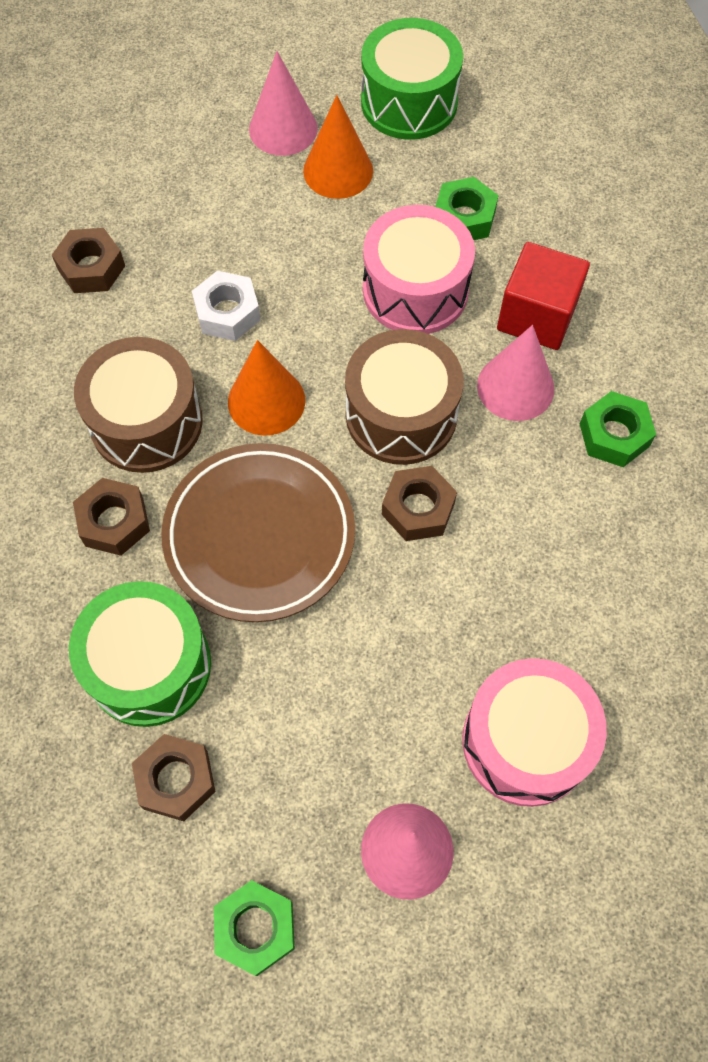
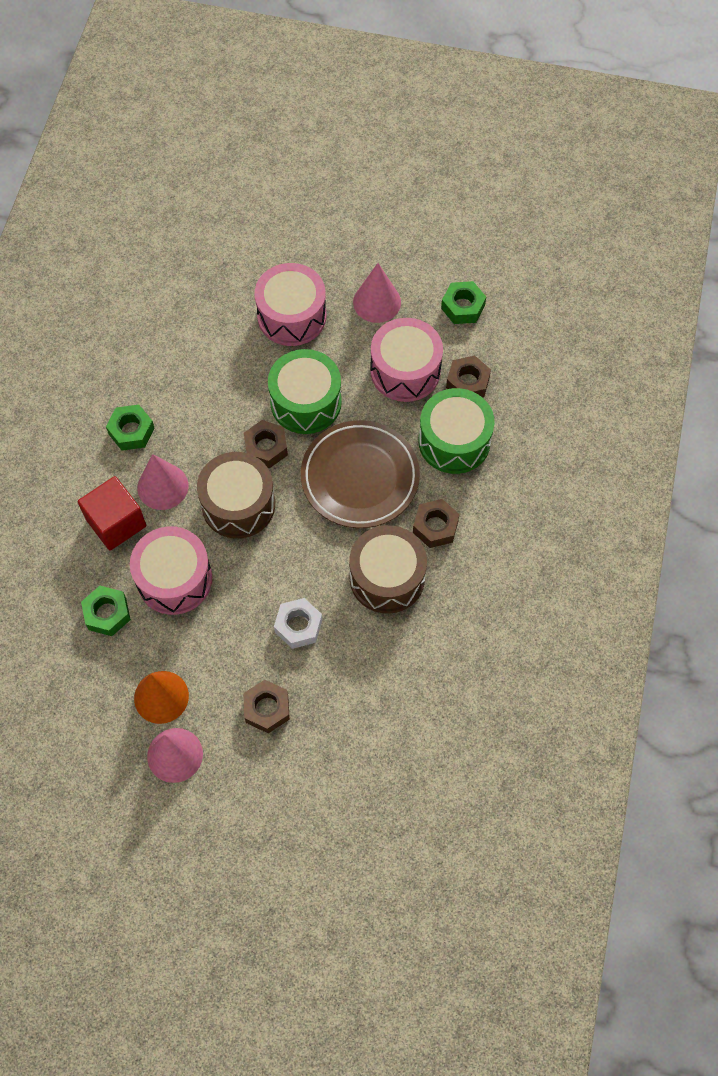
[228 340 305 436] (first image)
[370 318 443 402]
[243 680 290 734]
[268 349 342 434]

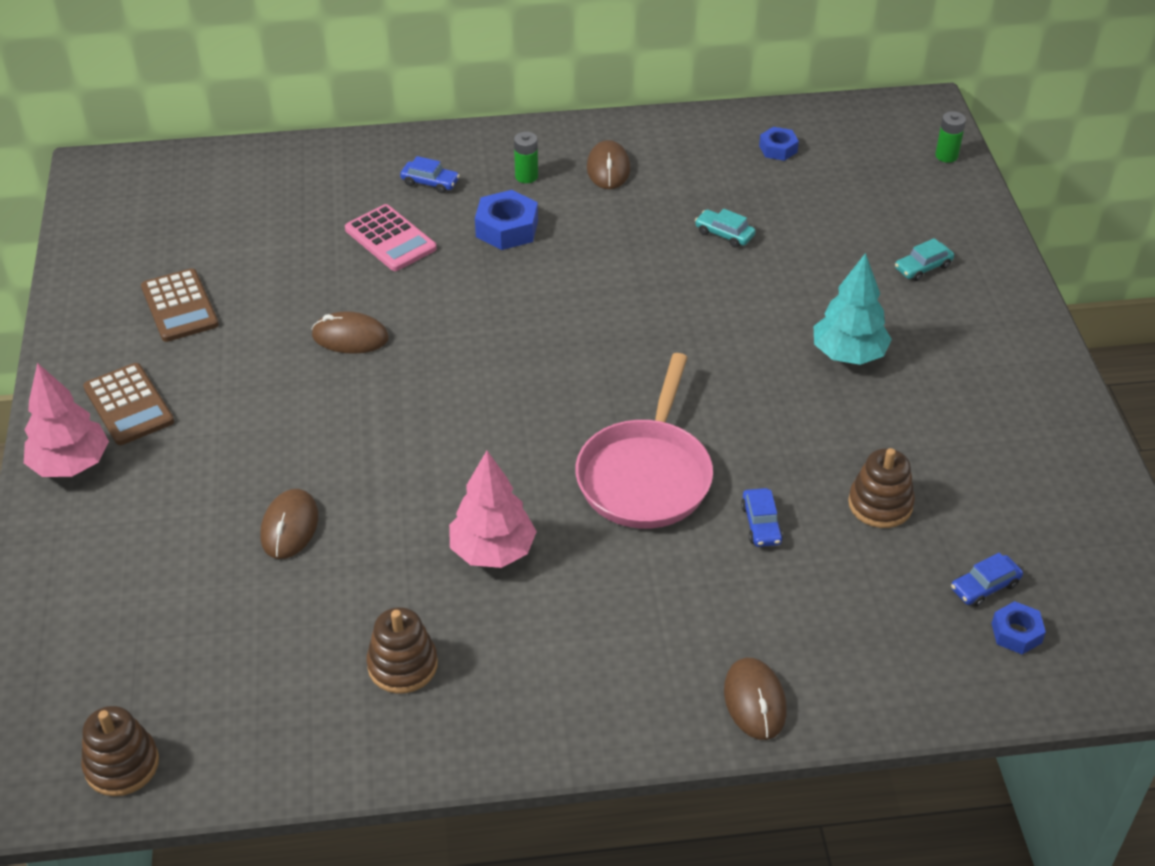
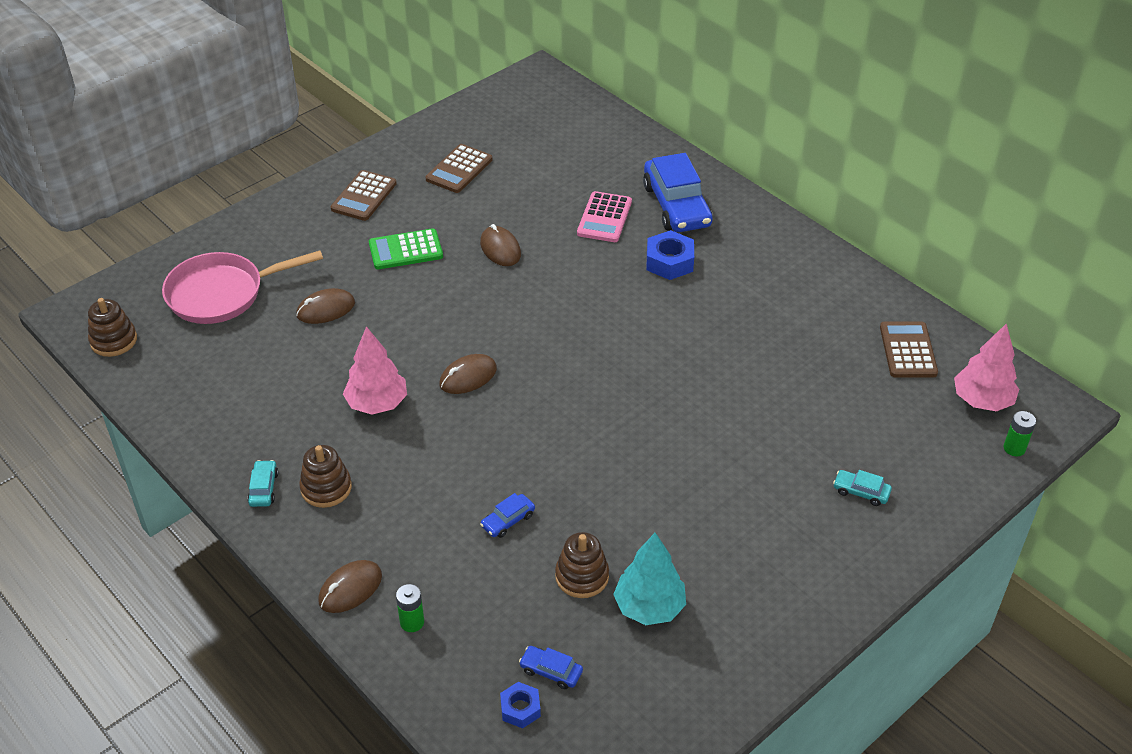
[369 228 443 270]
[954 323 1019 411]
[299 445 352 508]
[396 584 424 632]
[162 251 323 324]
[439 354 497 394]
[247 460 278 507]
[613 533 686 625]
[880 322 938 377]
[643 153 713 232]

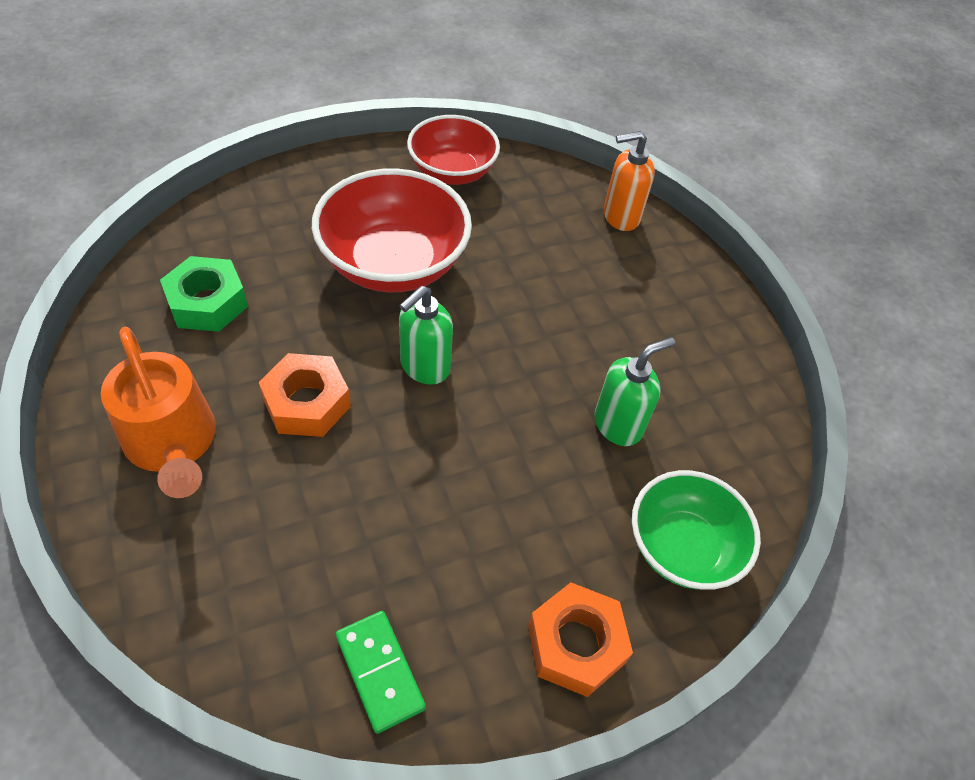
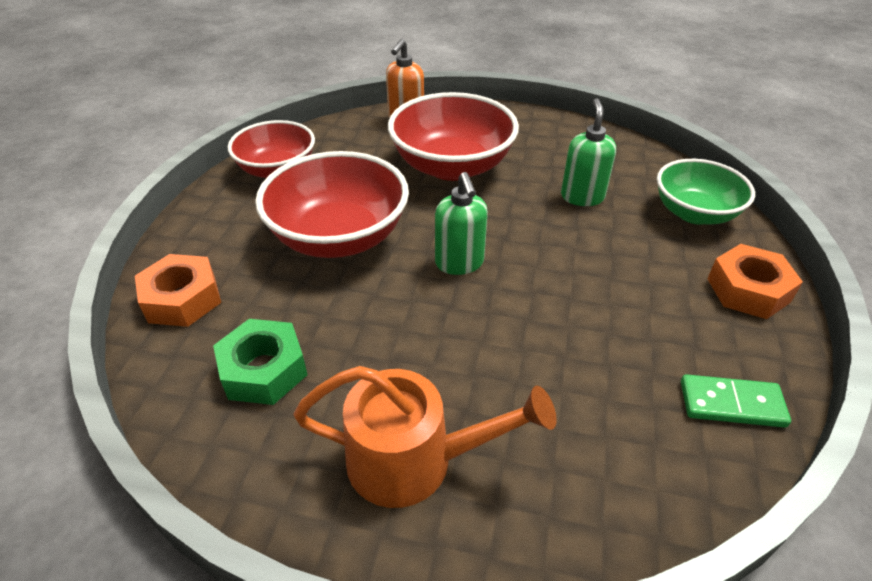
[388 92 519 181]
[135 254 221 327]

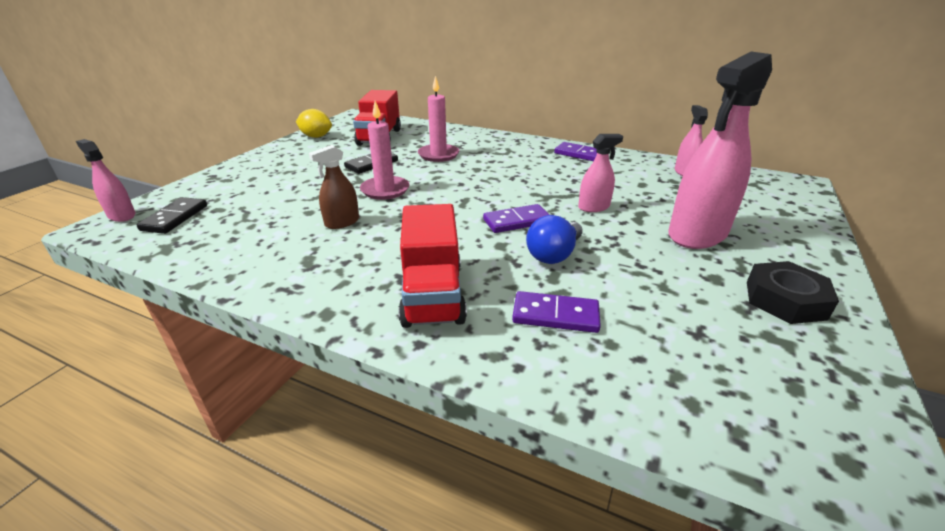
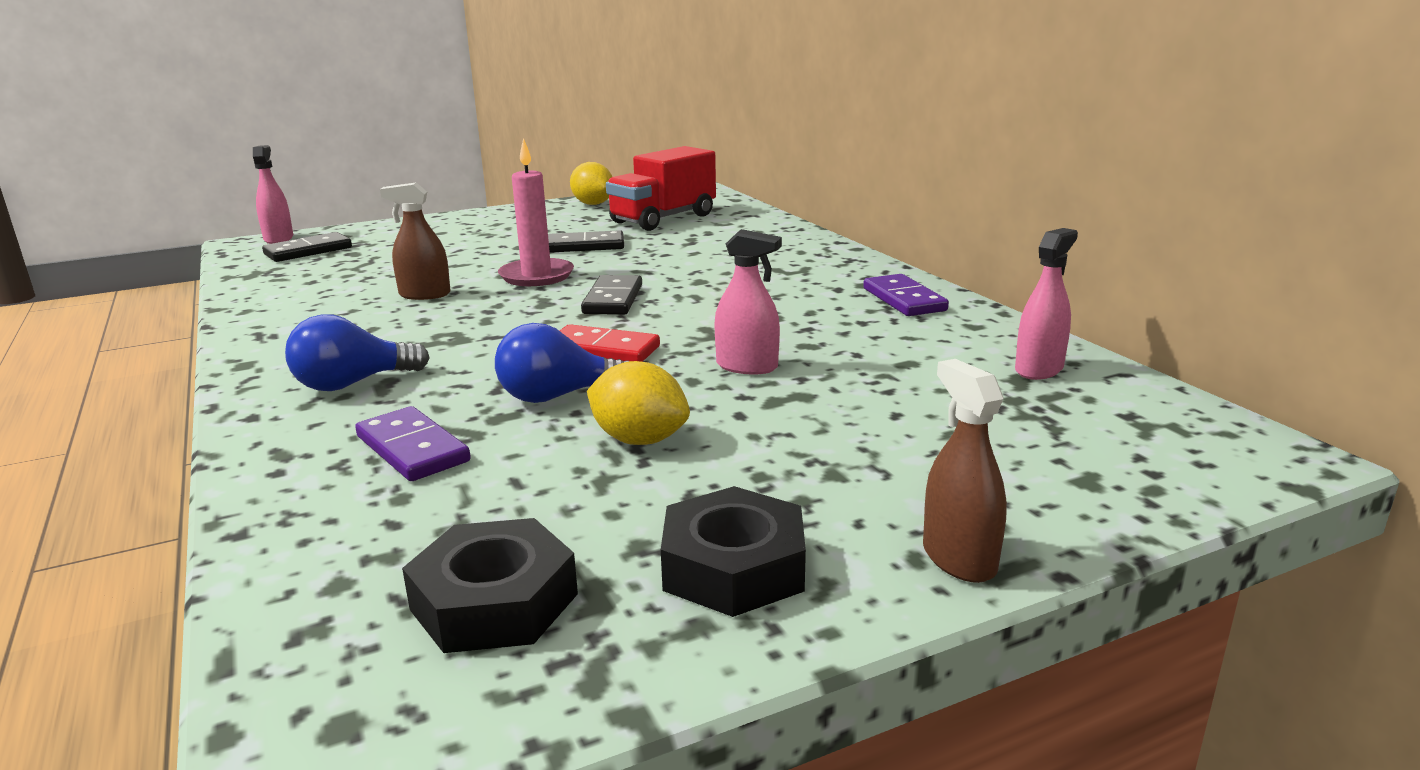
[418 76 459 162] (first image)
[668 52 772 249] (first image)
[402 518 578 653]
[581 275 642 315]
[587 361 690 445]
[923 359 1007 583]
[285 314 430 391]
[560 324 660 362]

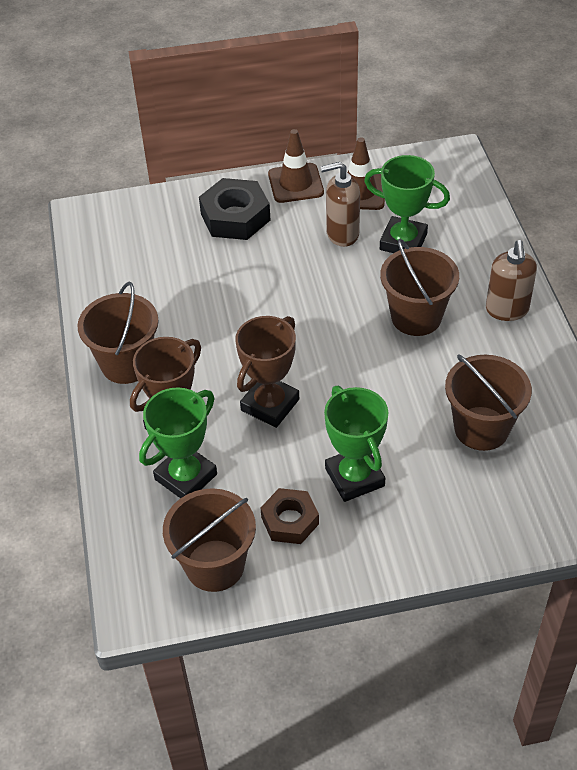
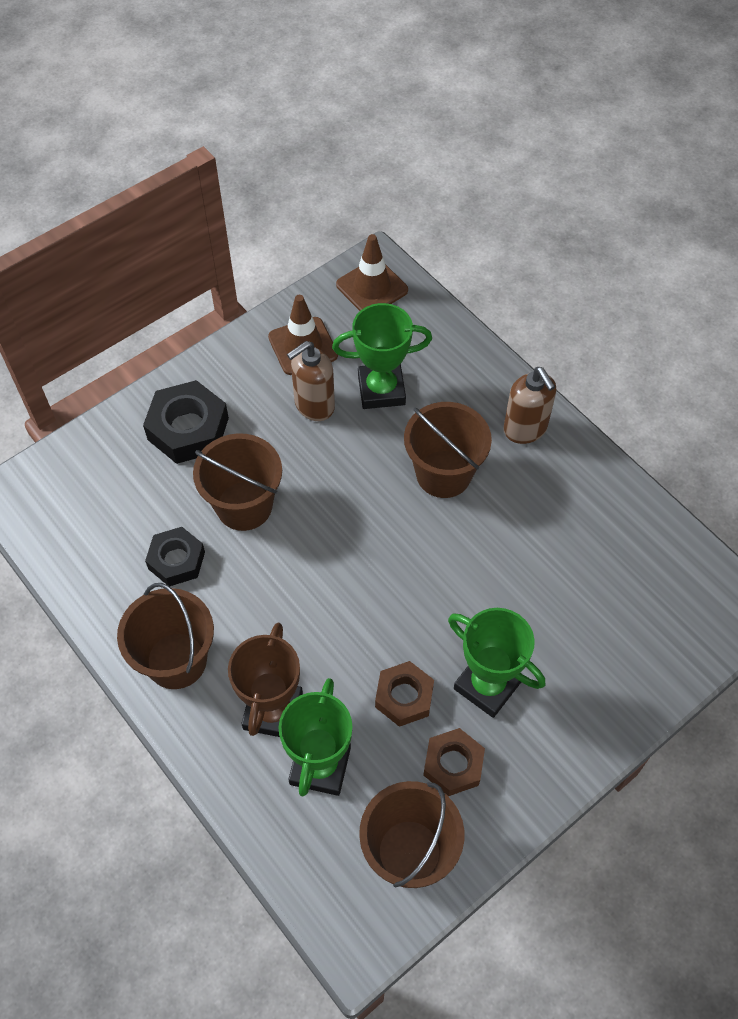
[235 316 299 428] (first image)
[145 527 205 586]
[375 661 434 727]
[336 234 408 311]
[193 433 282 531]

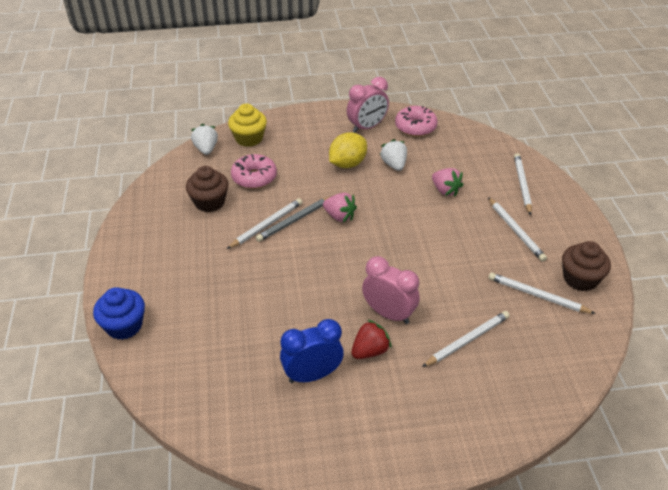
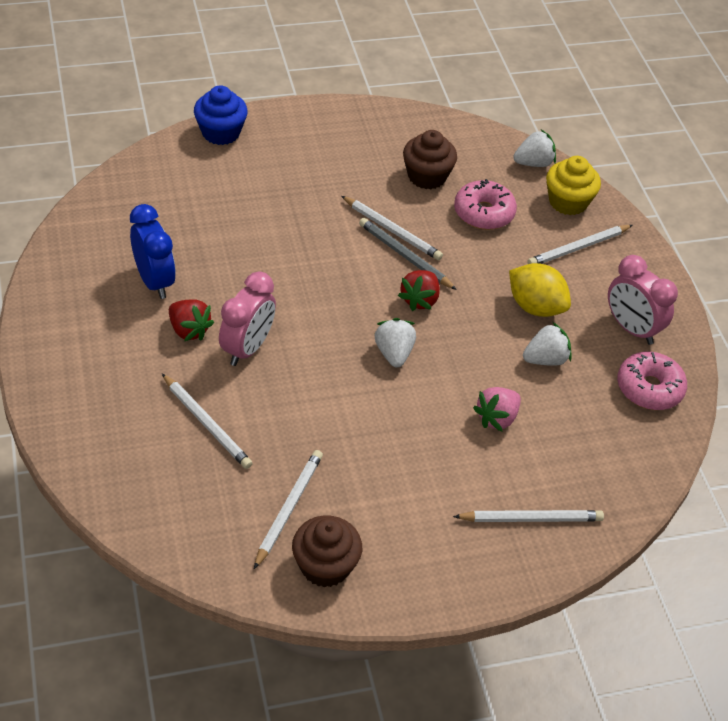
[375 318 416 367]
[527 225 633 264]
[398 270 440 311]

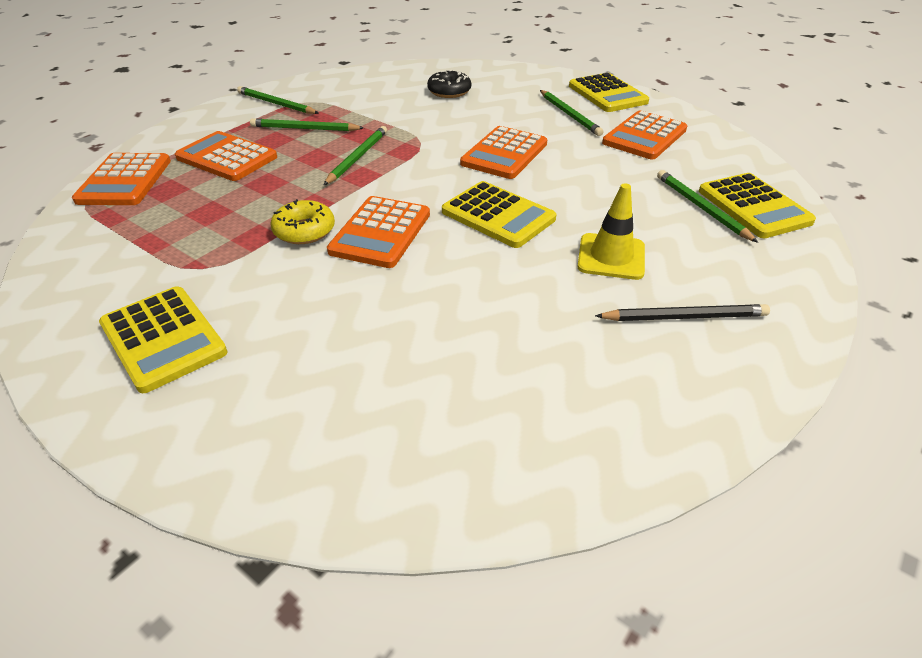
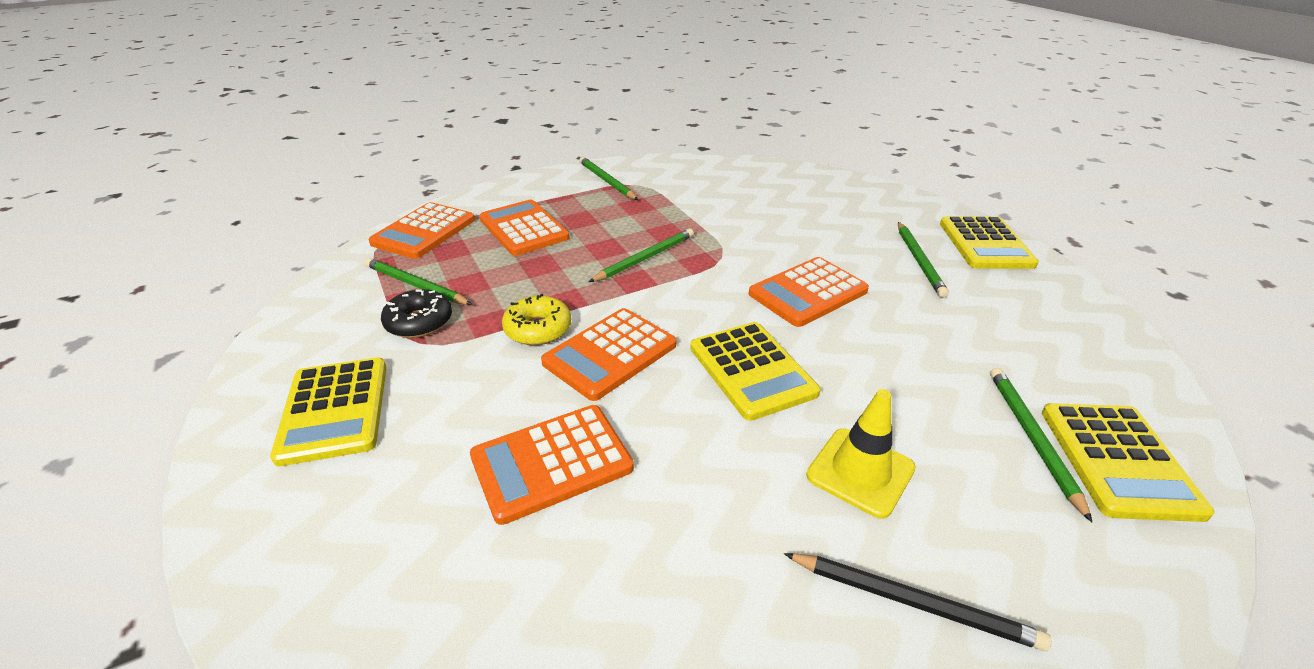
[365 258 472 305]
[381 289 452 338]
[470 405 634 525]

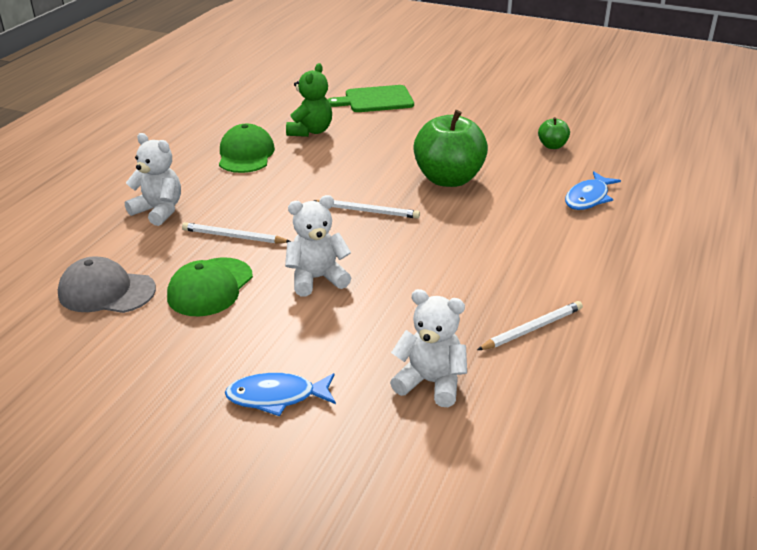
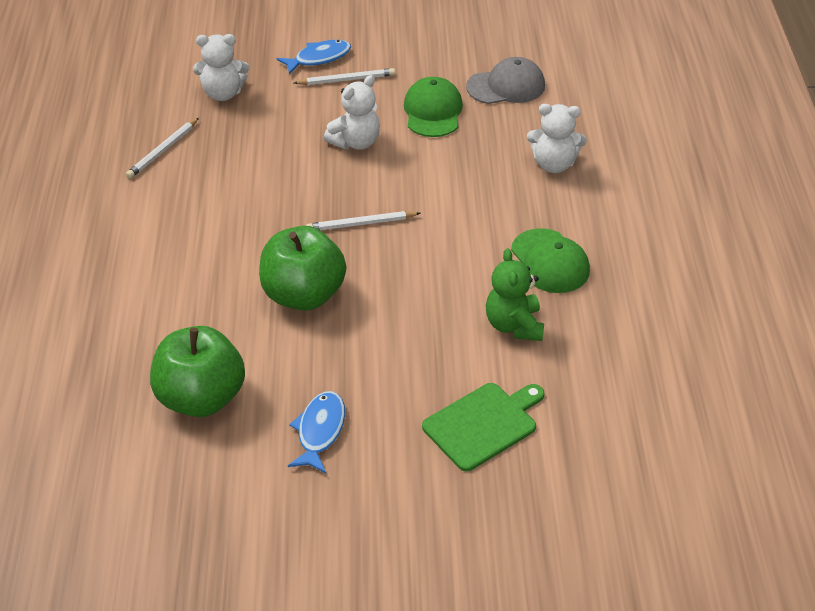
[294 68 395 85]
[288 391 345 473]
[150 326 245 417]

